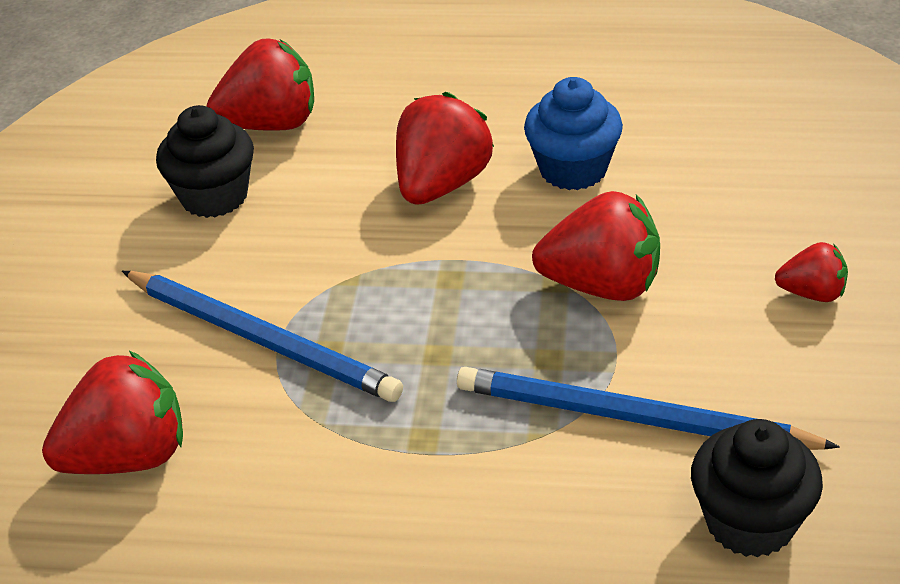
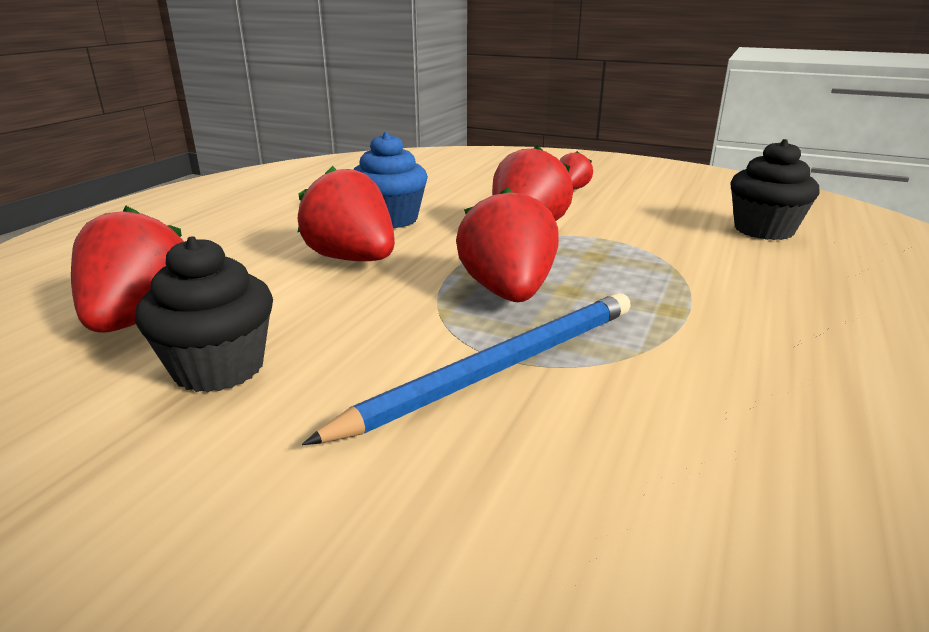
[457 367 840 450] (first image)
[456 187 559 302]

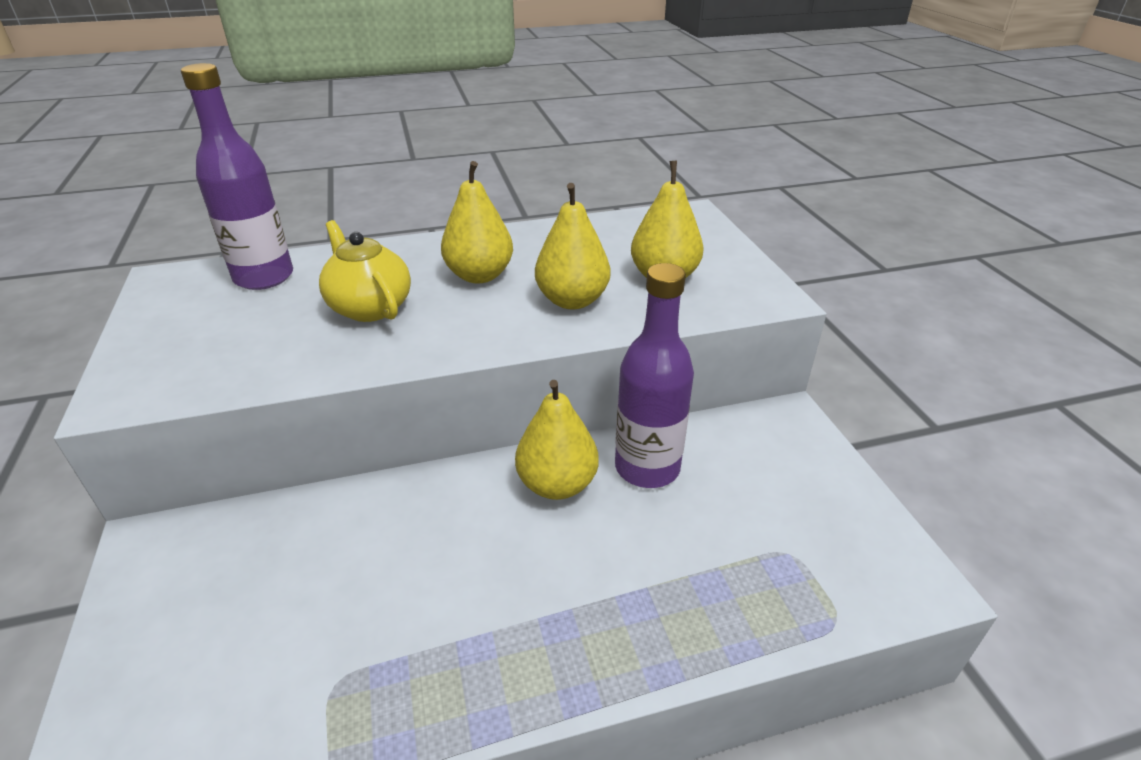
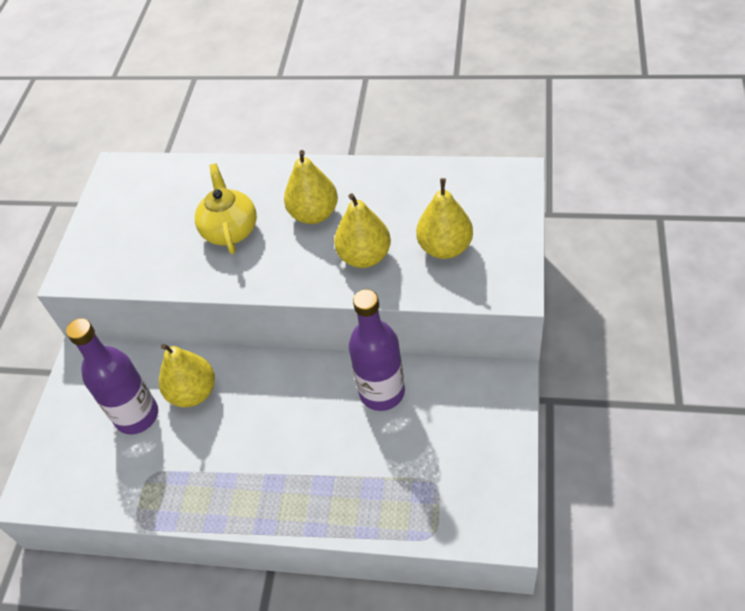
[66 318 158 434]
[159 344 215 407]

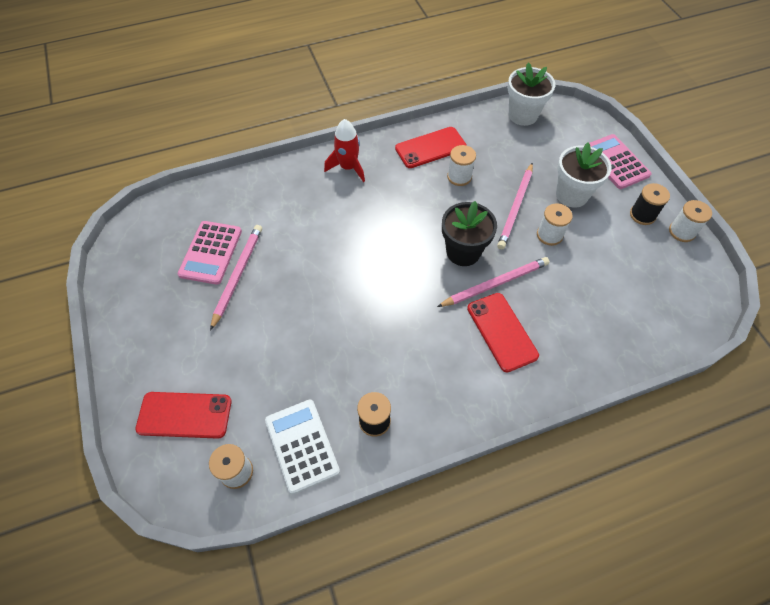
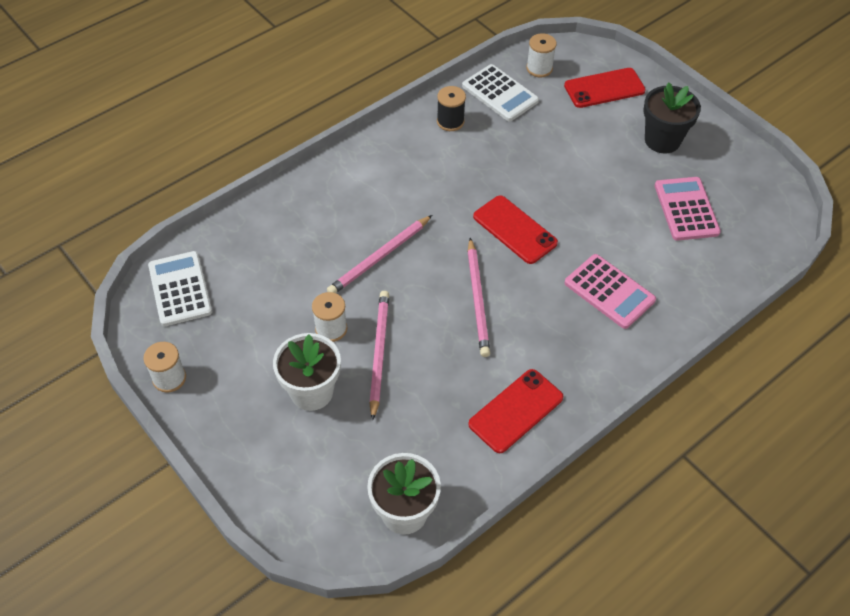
[324 119 365 182] (first image)
[447 145 476 186] (first image)
[630 183 670 225] (first image)
[148 251 212 326]
[468 238 490 357]
[643 82 701 153]
[473 195 558 264]
[565 254 656 329]

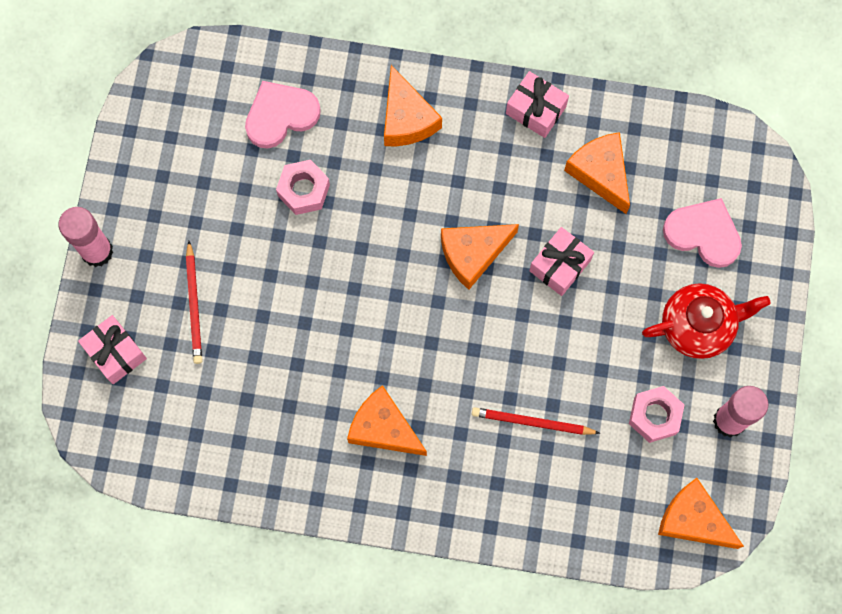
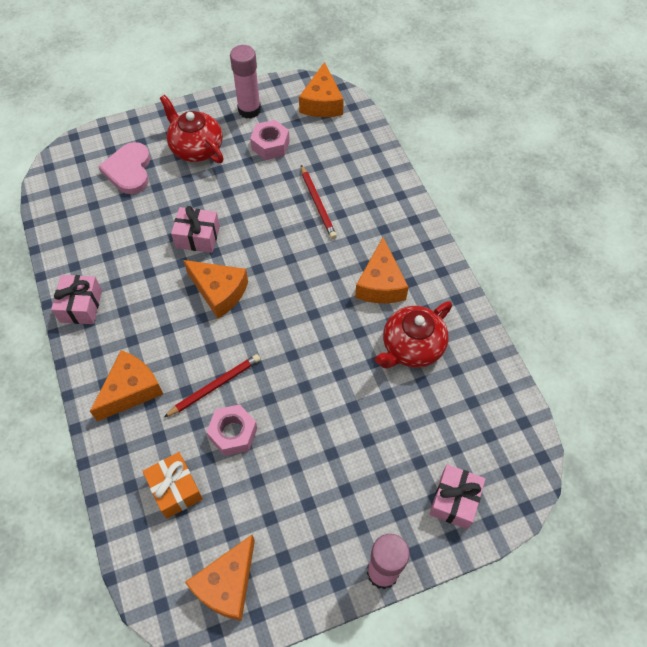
[375 301 452 369]
[164 354 260 417]
[185 535 255 621]
[143 452 203 519]

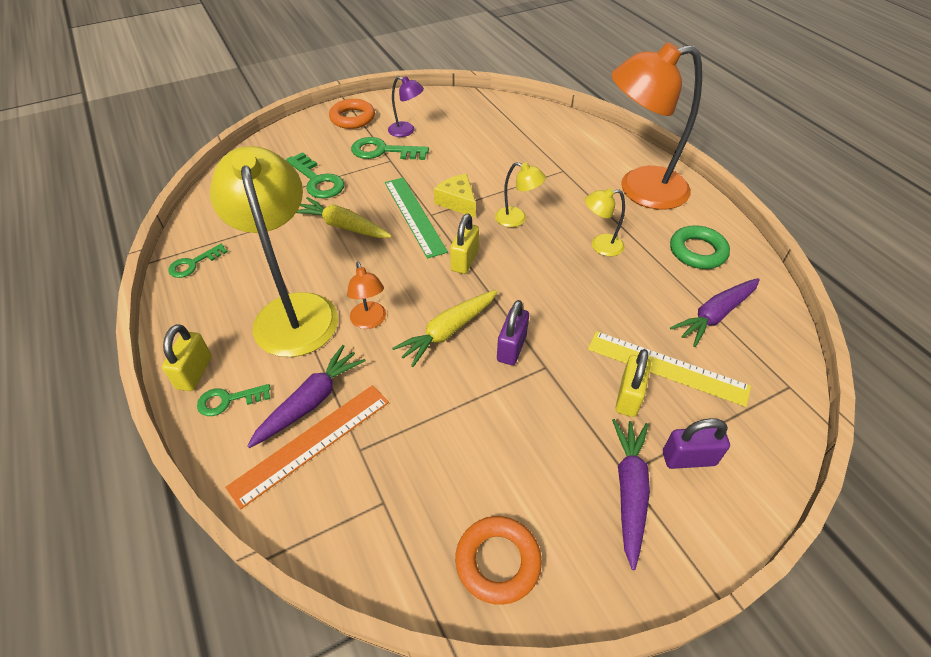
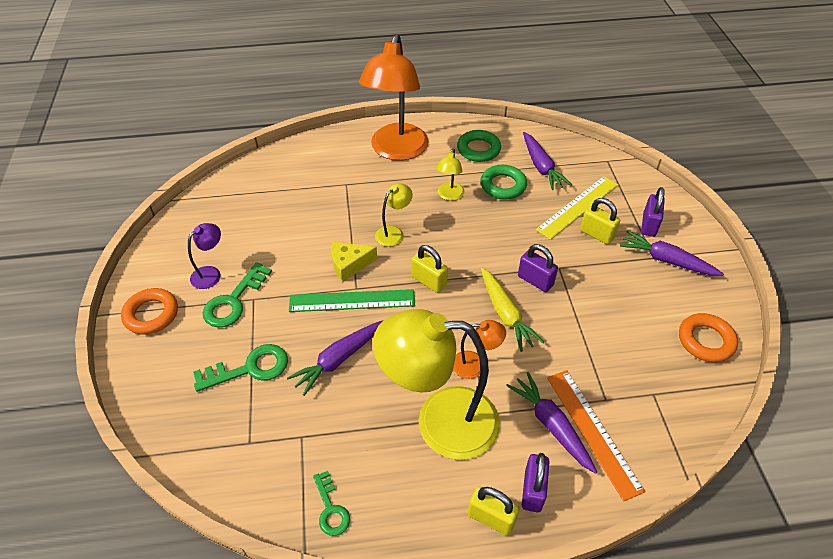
[481 165 527 200]
[522 453 550 512]
[287 320 383 396]

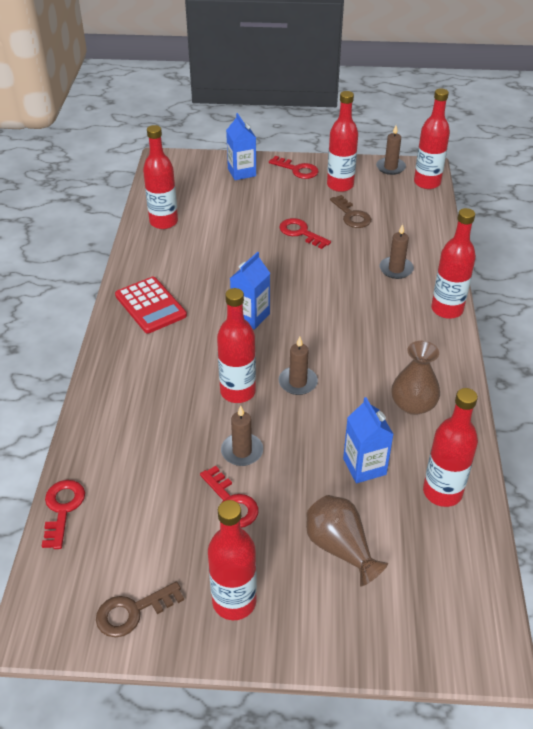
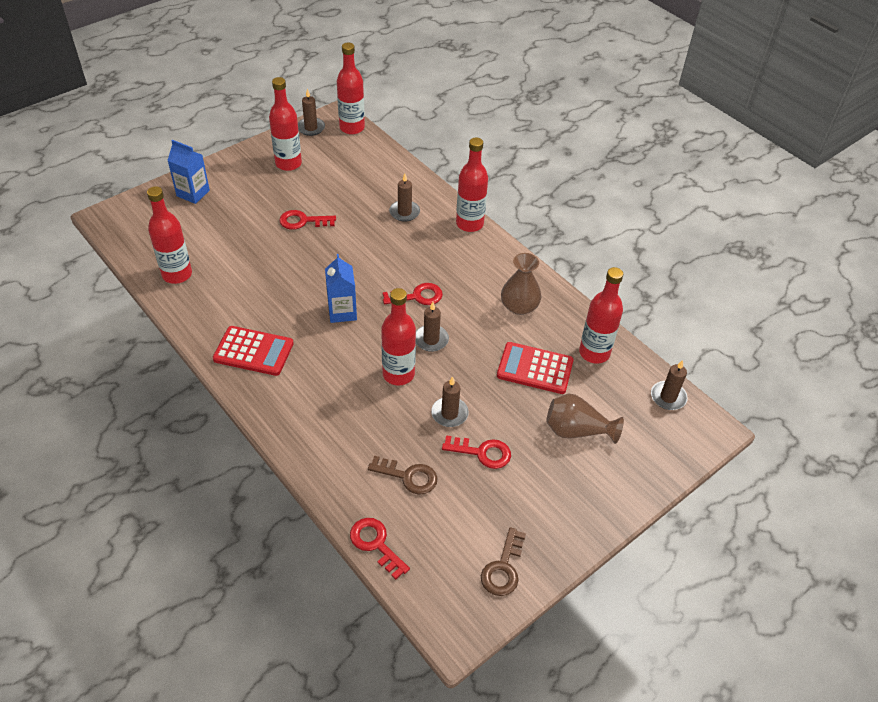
[208 500 257 620] (first image)
[651 360 688 410]
[383 283 443 305]
[368 456 437 495]
[497 342 574 394]

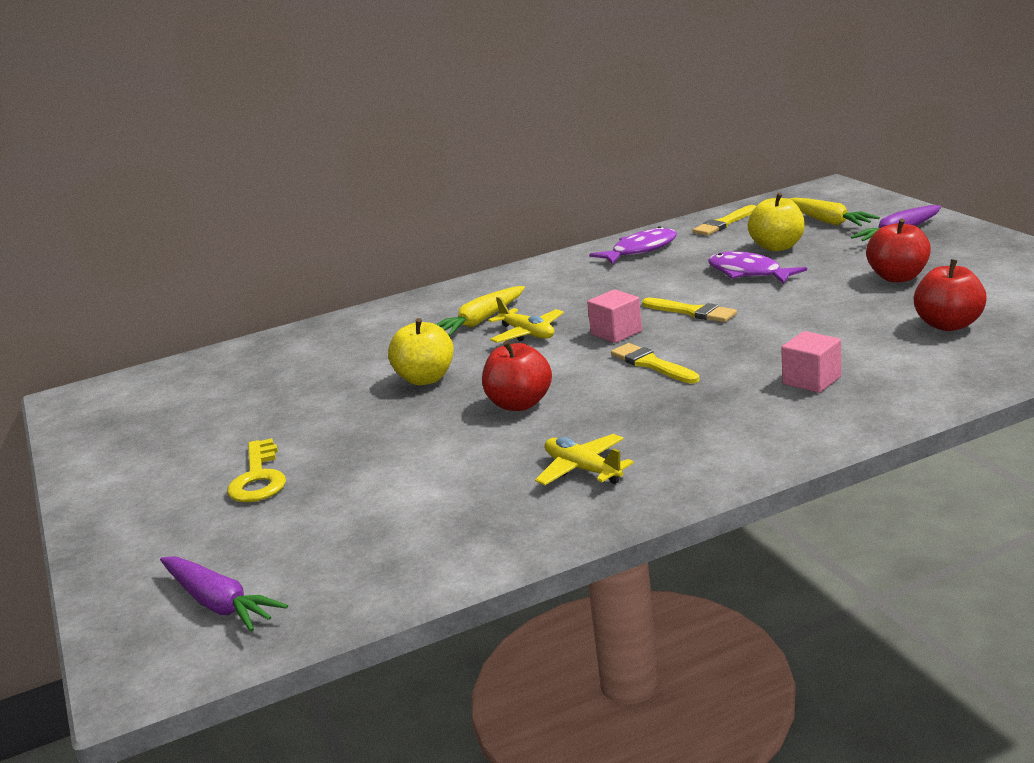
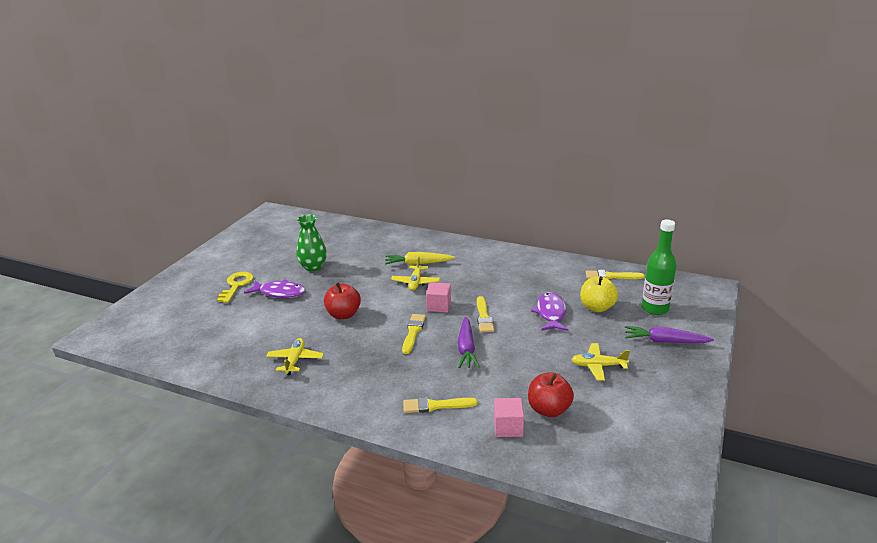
[388 318 454 385] (first image)
[296 214 327 271]
[403 397 477 413]
[458 317 480 368]
[244 279 306 298]
[494 398 524 437]
[642 220 676 315]
[571 343 630 381]
[217 272 253 303]

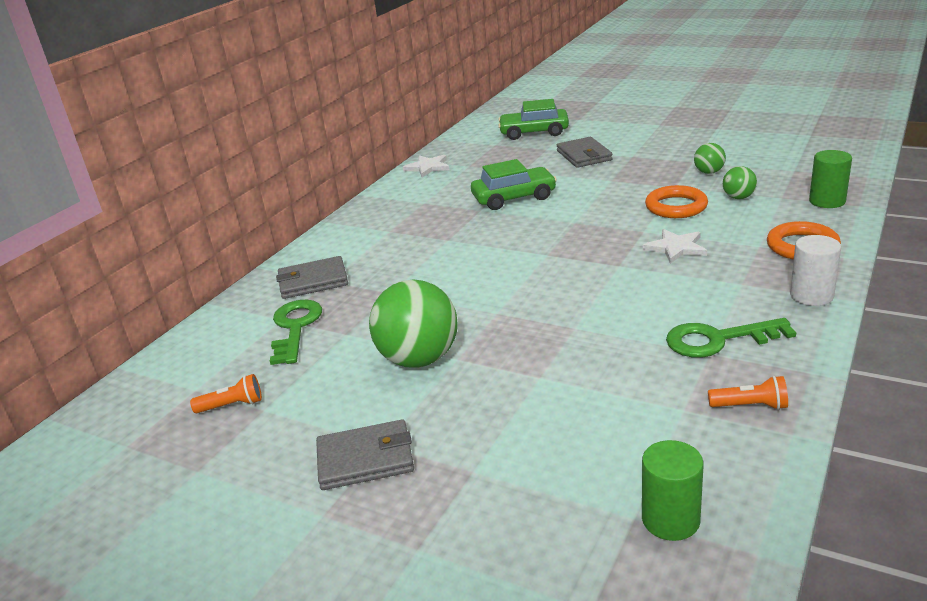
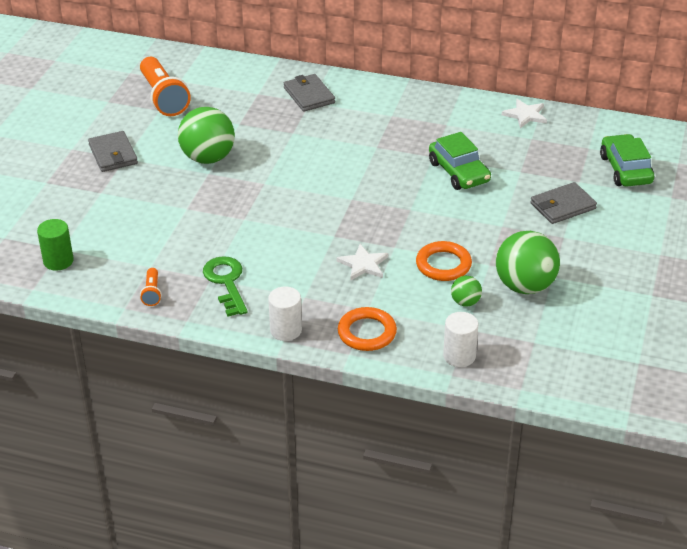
[270 300 322 365] (first image)
[443 312 478 367]
[140 57 191 116]
[496 231 560 294]

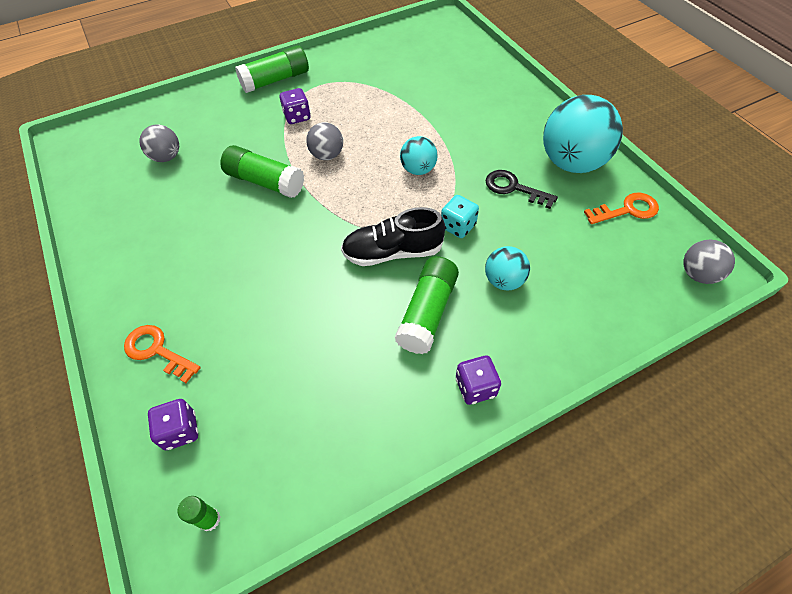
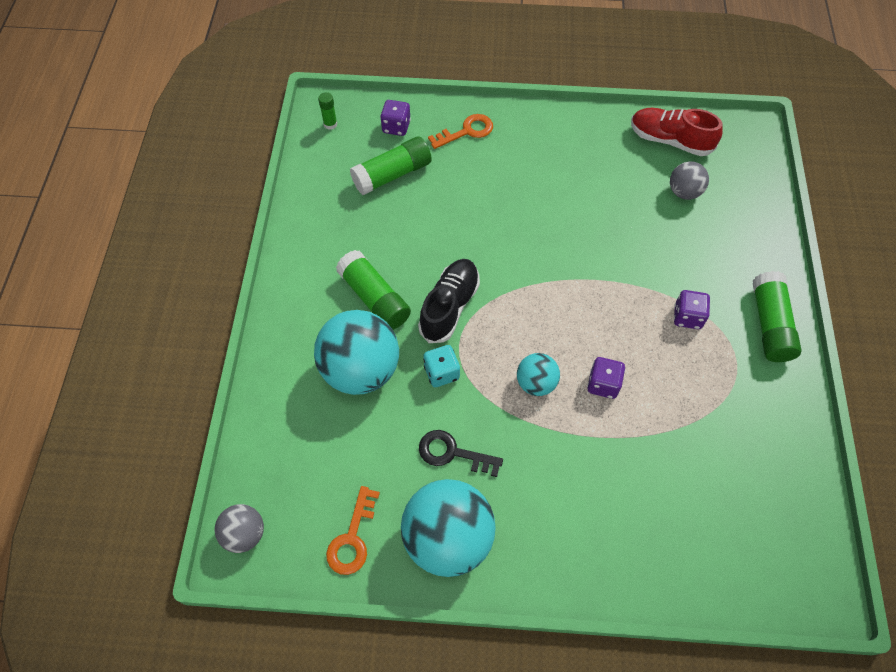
[306 122 343 160] (first image)
[631 108 723 156]
[350 136 432 195]
[587 357 625 399]
[419 430 503 477]
[314 310 399 395]

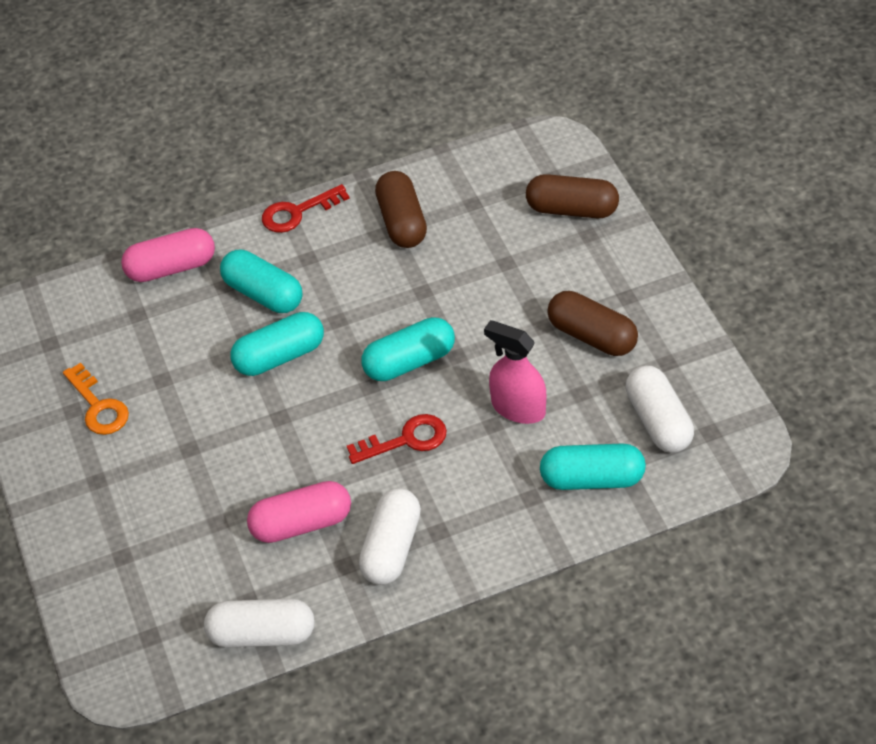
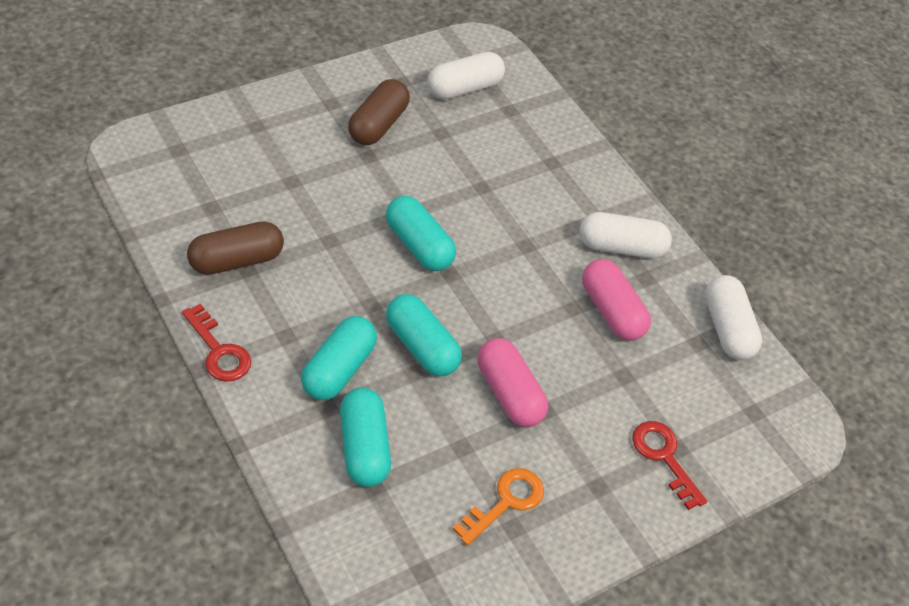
[484 320 546 424] (first image)
[526 174 619 218] (first image)
[478 338 548 427]
[632 421 707 510]
[340 388 391 487]

